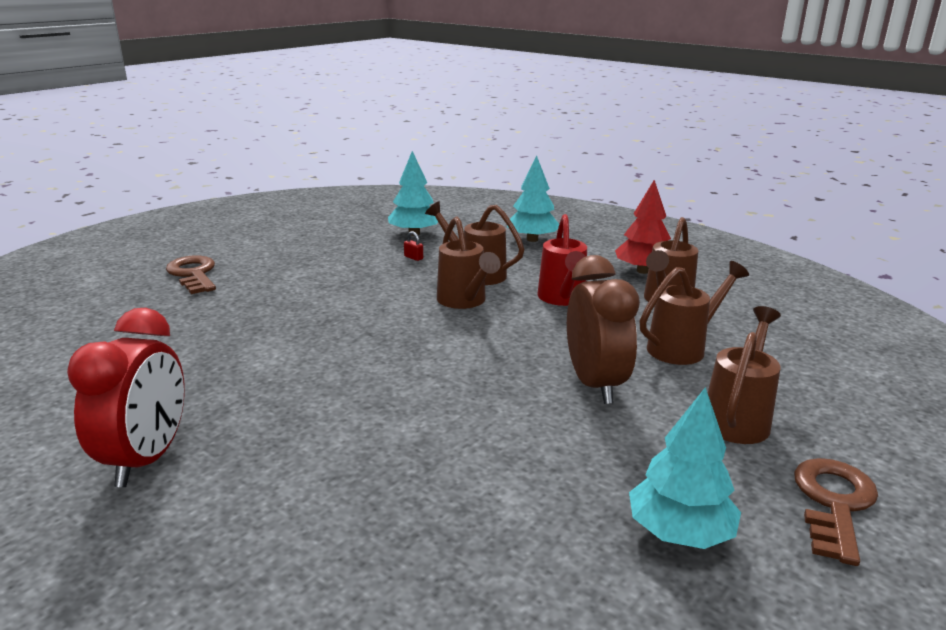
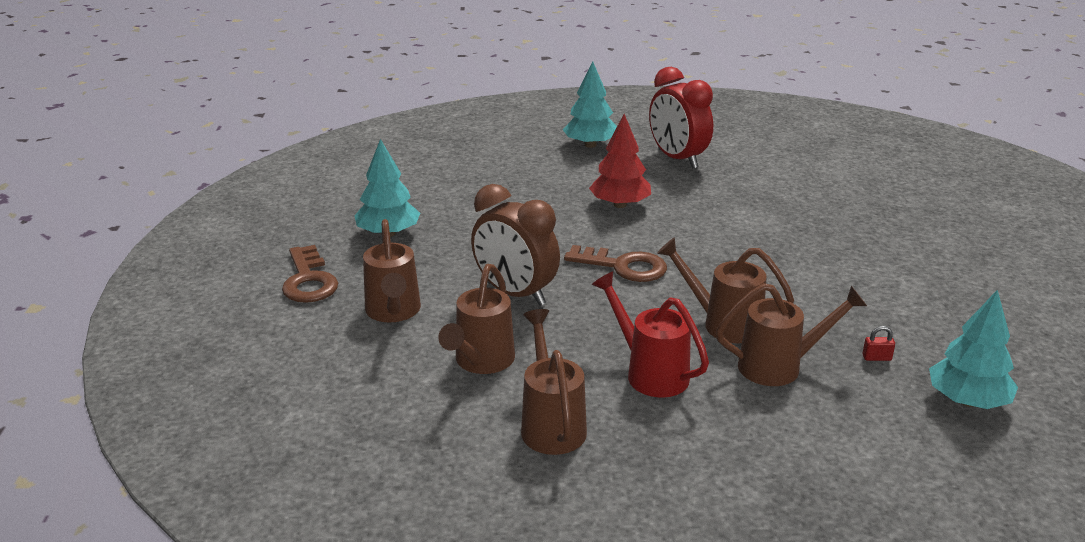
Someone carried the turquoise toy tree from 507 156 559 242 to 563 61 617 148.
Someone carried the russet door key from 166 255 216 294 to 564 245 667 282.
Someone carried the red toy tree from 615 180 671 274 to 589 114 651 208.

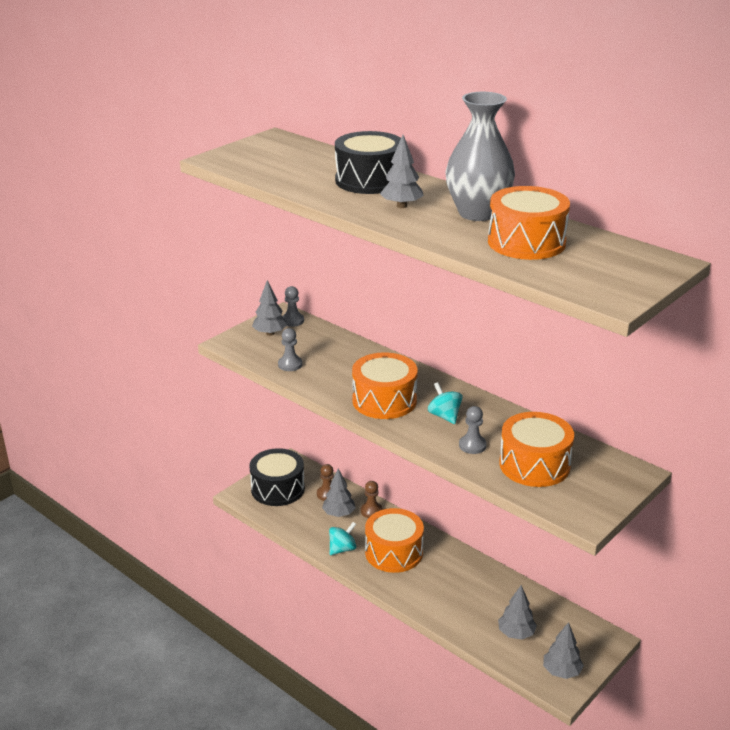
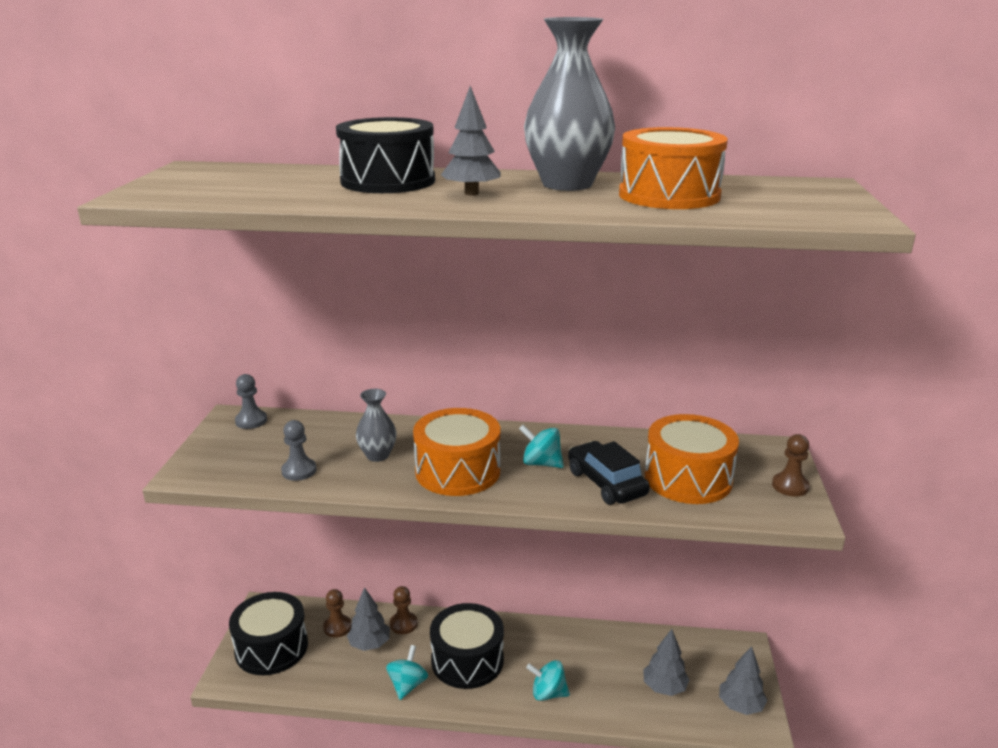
Someone put down the gray tall vase at 356 389 397 462.
Someone repainted the orange-coloured snare drum at 365 508 424 573, which became the jet-black snare drum at 430 603 504 689.
Someone put down the turquoise spinning top at 526 660 570 701.
Someone swapped the gray chess pawn at 459 406 487 454 for the jet-black toy car at 568 441 650 505.
Someone put down the russet chess pawn at 772 434 810 497.
Someone took away the gray toy tree at 252 280 288 336.

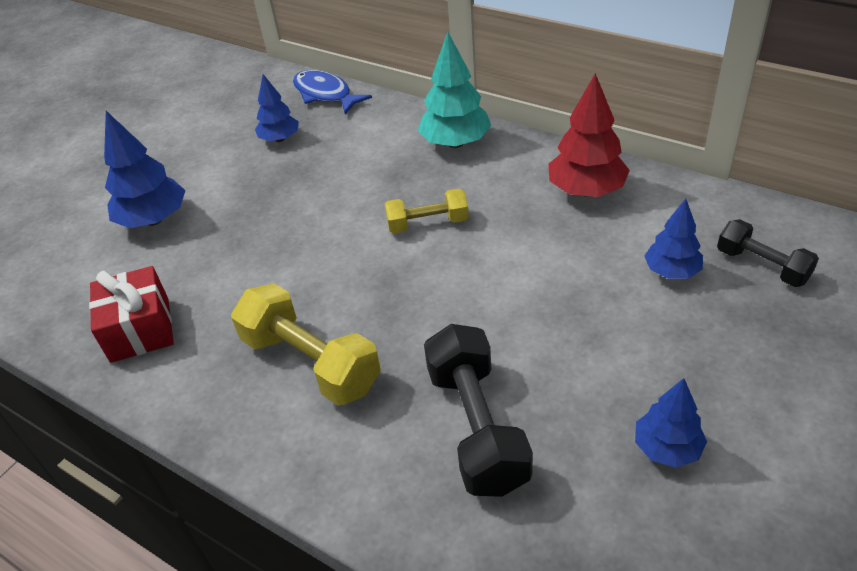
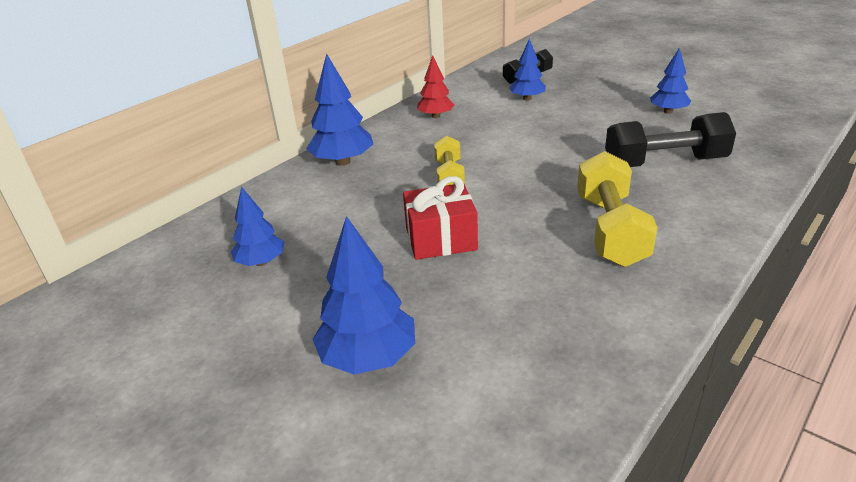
Someone repainted the turquoise toy tree at 418 31 492 148, which became the blue toy tree at 306 53 373 166.
Someone carried the red gift from 89 266 174 363 to 403 176 478 260.
Someone scaled the red toy tree at 548 73 630 197 by 0.64.
Someone rotated the bright yellow dumbbell at 231 283 381 405 by 45 degrees counterclockwise.
Someone took away the blue toy fish at 293 70 372 114.

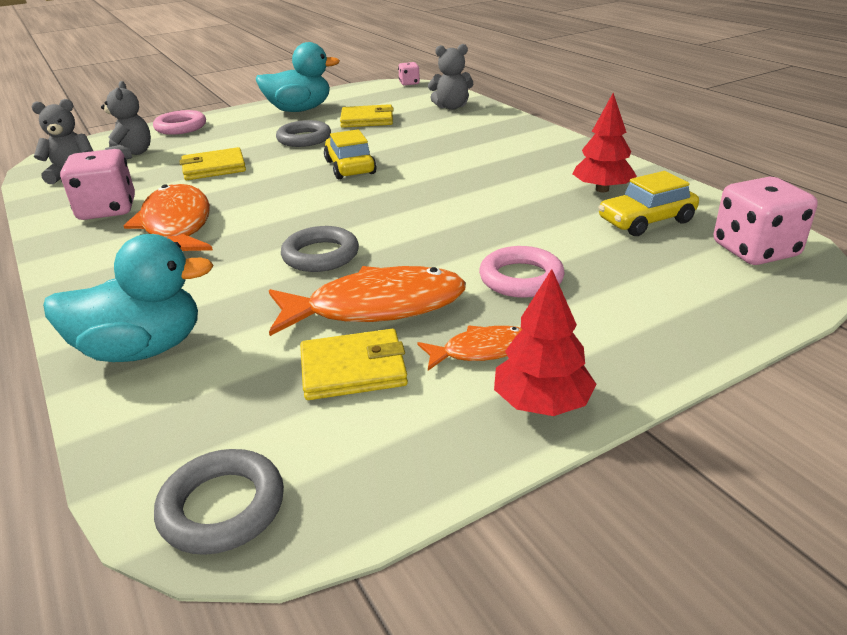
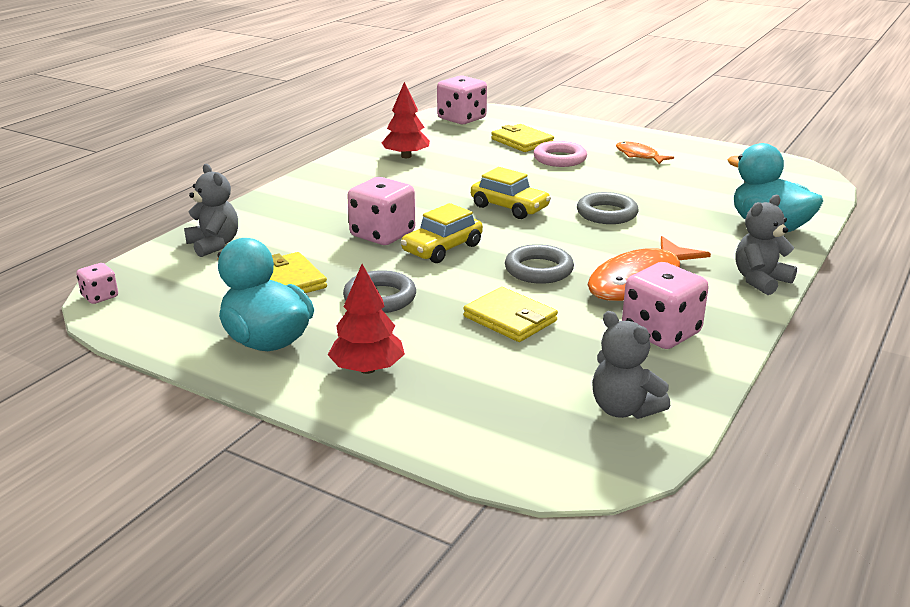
Someone carried the red toy tree from 494 269 596 416 to 328 264 405 374.
Someone put down the pink dice at 347 177 415 245.
Someone carried the bright yellow toy car from 598 171 699 236 to 471 167 551 219.
Someone carried the bright yellow billfold from 300 329 408 400 to 491 124 554 152.
Someone carried the gray torus from 154 449 284 555 to 505 244 574 284.
Someone carried the gray teddy bear from 101 81 151 159 to 736 195 797 295.
Someone took away the pink torus at 153 110 206 135.
Someone took away the orange-coloured toy fish at 269 266 466 336.

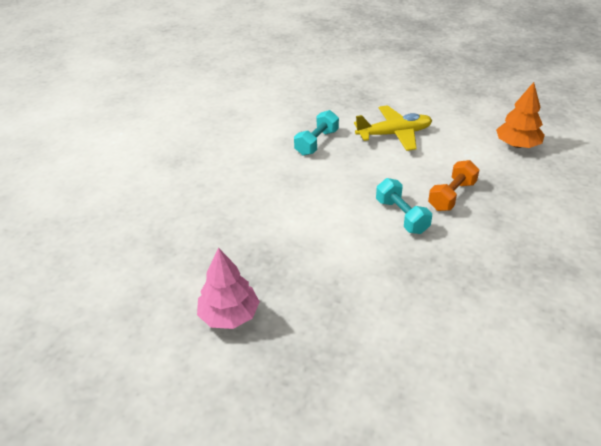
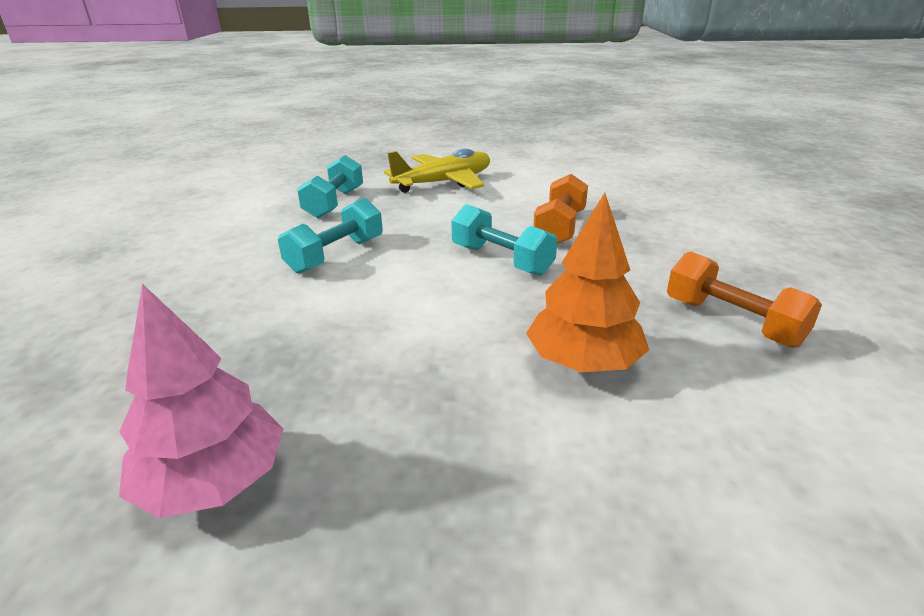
Someone put down the turquoise dumbbell at 278 198 383 274.
Someone carried the orange-coloured toy tree from 496 82 545 148 to 526 193 649 372.
Someone put down the orange-coloured dumbbell at 667 251 822 348.

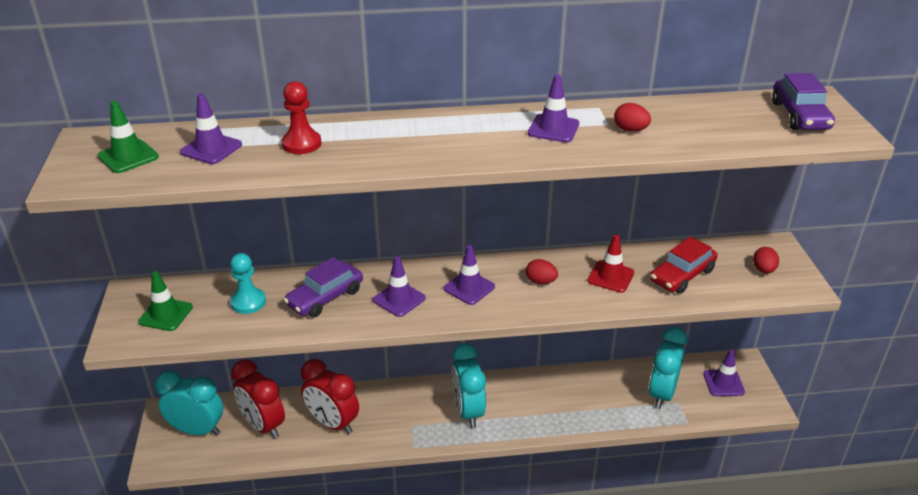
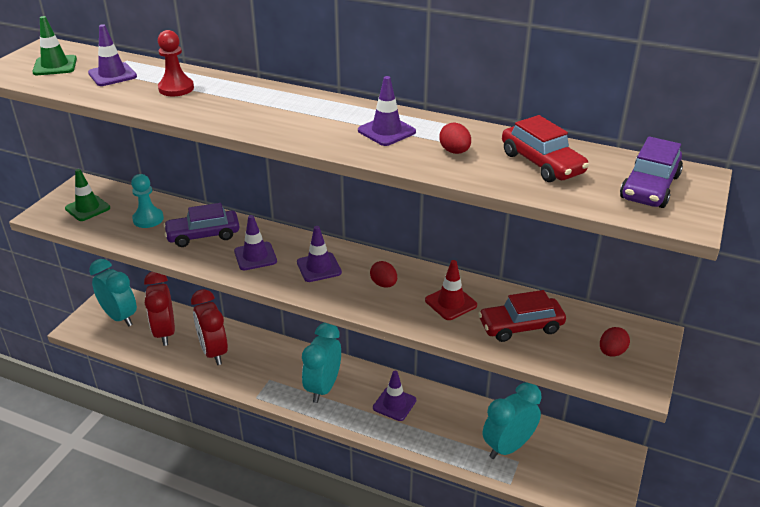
Someone carried the royal purple safety cone from 703 349 745 396 to 373 371 416 421.
Someone put down the red toy car at 502 115 589 182.

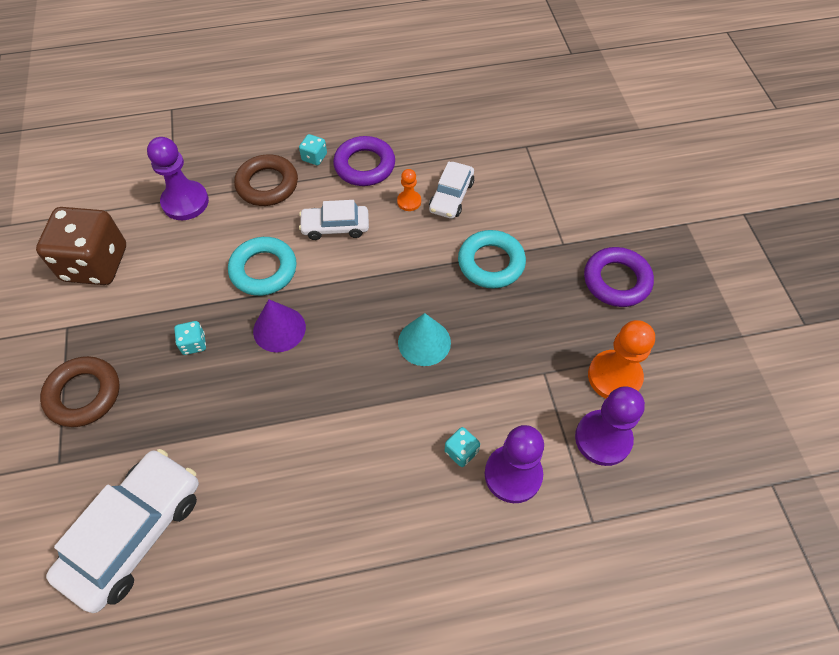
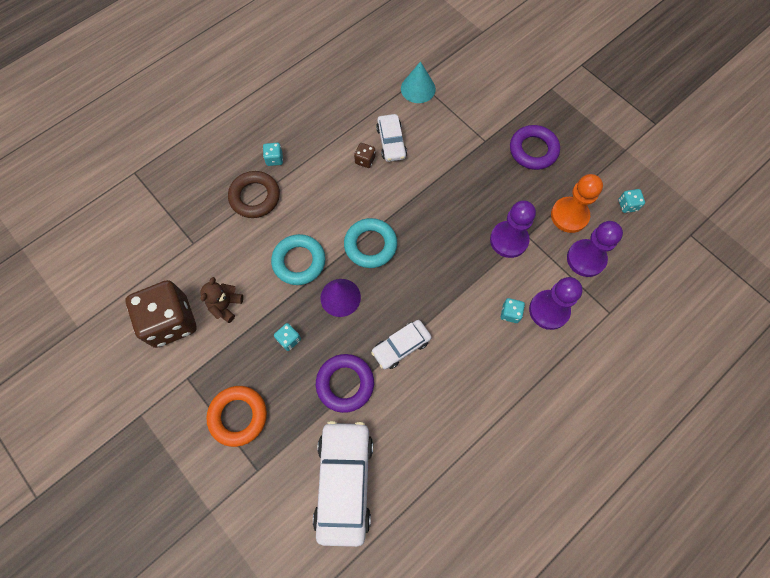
Someone put down the russet teddy bear at 200 277 243 323.
Someone repainted the russet torus at 40 356 120 427, which became the orange-coloured torus at 206 386 267 447.
Someone carried the royal purple torus from 333 136 395 186 to 316 354 374 413.
Someone carried the turquoise torus from 458 230 526 289 to 344 218 397 268.
Someone swapped the orange-coloured chess pawn at 397 169 421 211 for the russet dice at 354 143 375 168.
Someone carried the white toy car from 299 200 369 240 to 371 320 432 369.
Someone carried the turquoise cone from 398 313 451 366 to 401 61 436 103.
Someone carried the royal purple chess pawn from 147 137 209 220 to 490 200 536 258.
Someone put down the turquoise dice at 618 189 645 213.

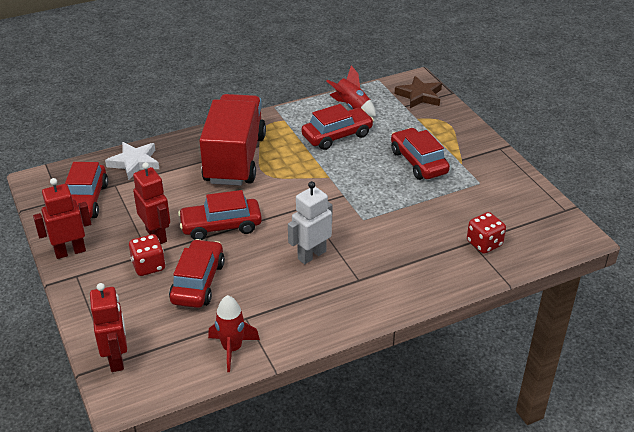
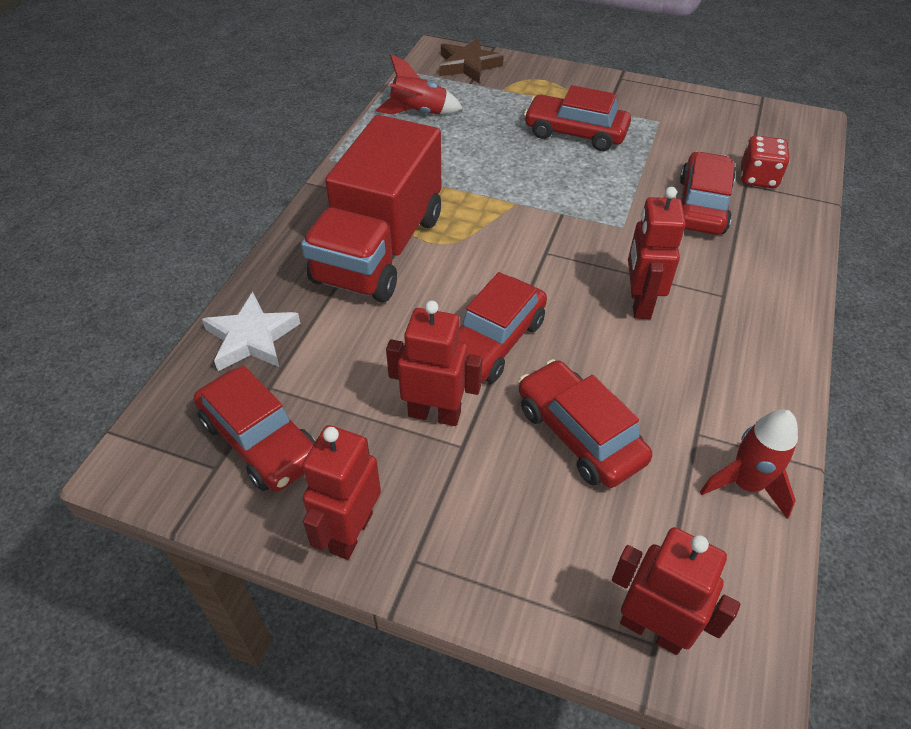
Someone rotated the red lorry at 199 94 266 186 by 120 degrees counterclockwise.
Someone repainted the white robot figure at 288 181 333 264, which became the red robot figure at 628 187 686 319.
Someone carried the red toy car from 301 104 374 150 to 680 151 735 235.
Someone took away the red dice at 129 234 165 276.

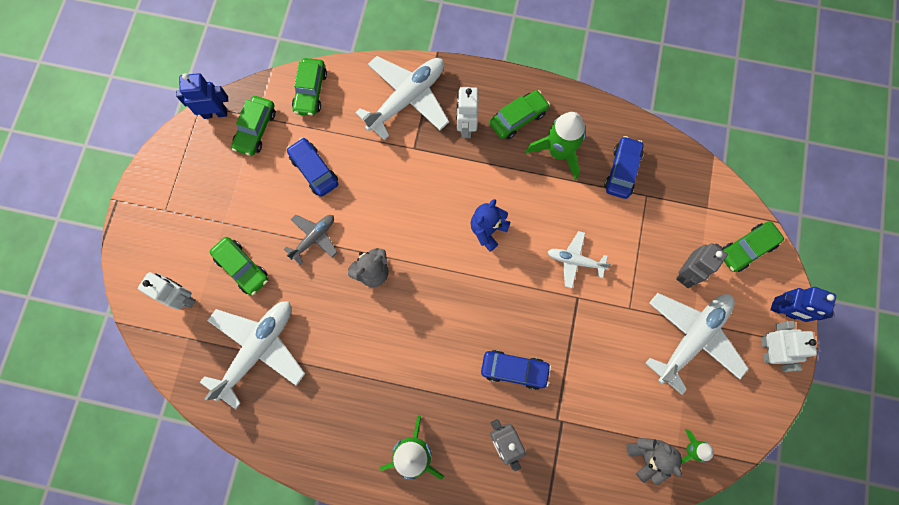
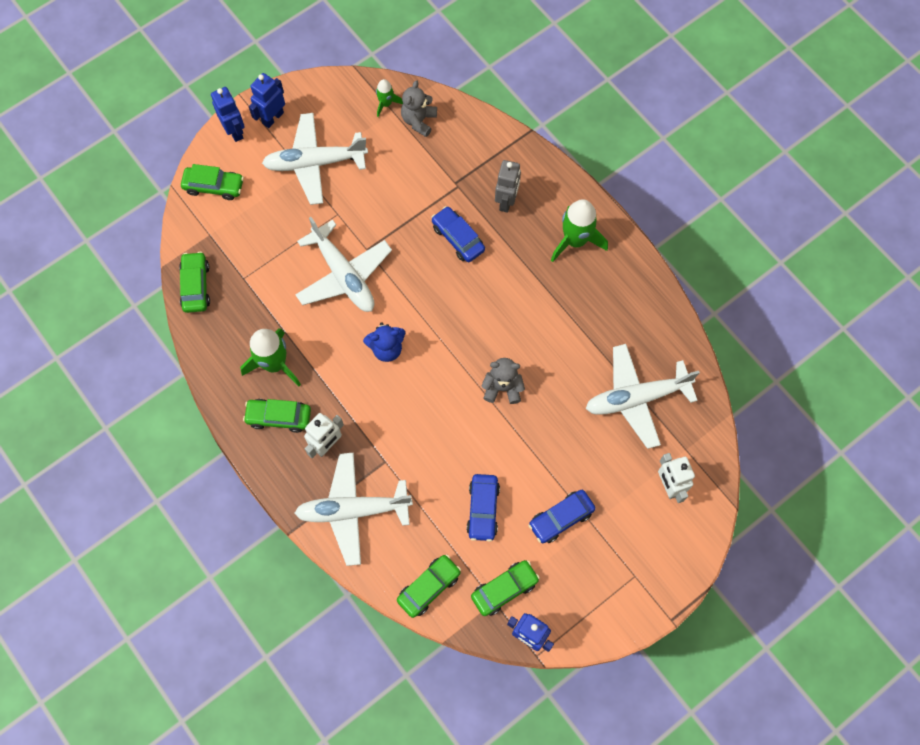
Someone carried the green toy car from 210 237 268 295 to 179 252 210 313.
Someone repainted the white robot figure at 761 321 817 372, which became the blue robot figure at 249 73 285 128.
Someone scaled the white aeroplane at 548 231 611 288 by 1.85.
Someone carried the blue toy car from 604 136 643 199 to 528 490 596 543.
Someone took away the gray aeroplane at 284 214 337 265.
Someone took away the gray robot figure at 676 243 728 288.

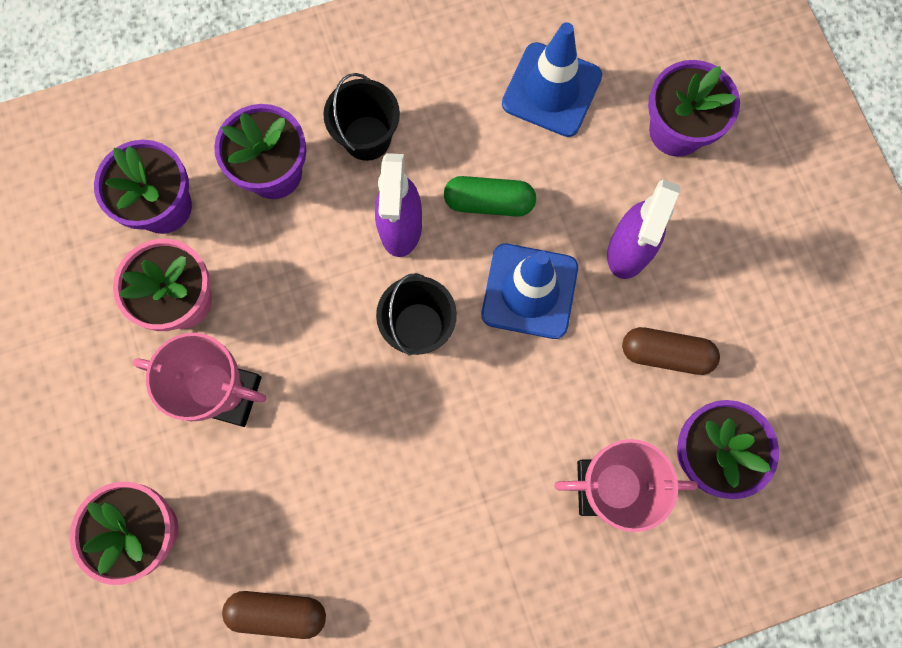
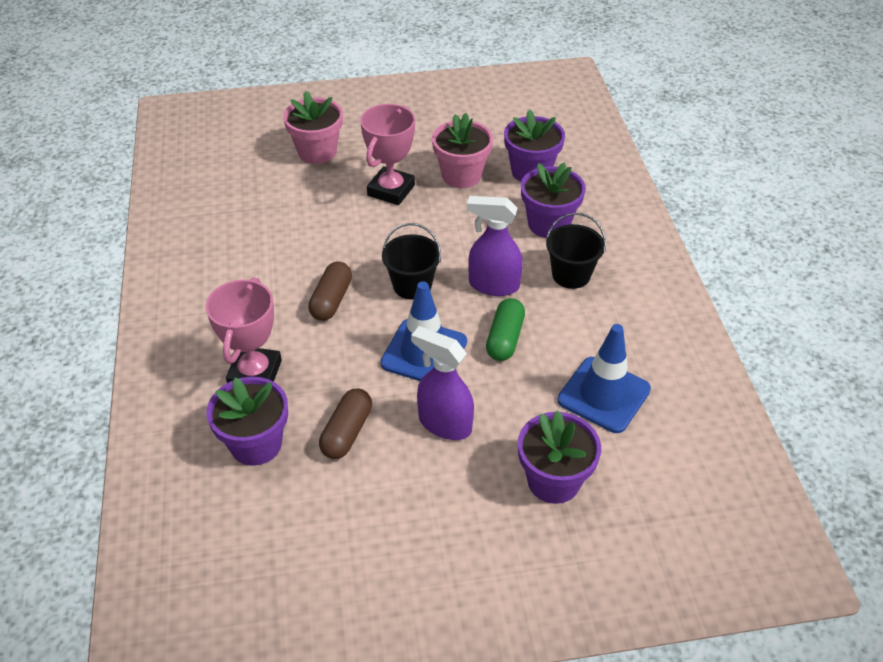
Someone carried the russet pill shape from 222 591 326 639 to 308 262 352 321.

